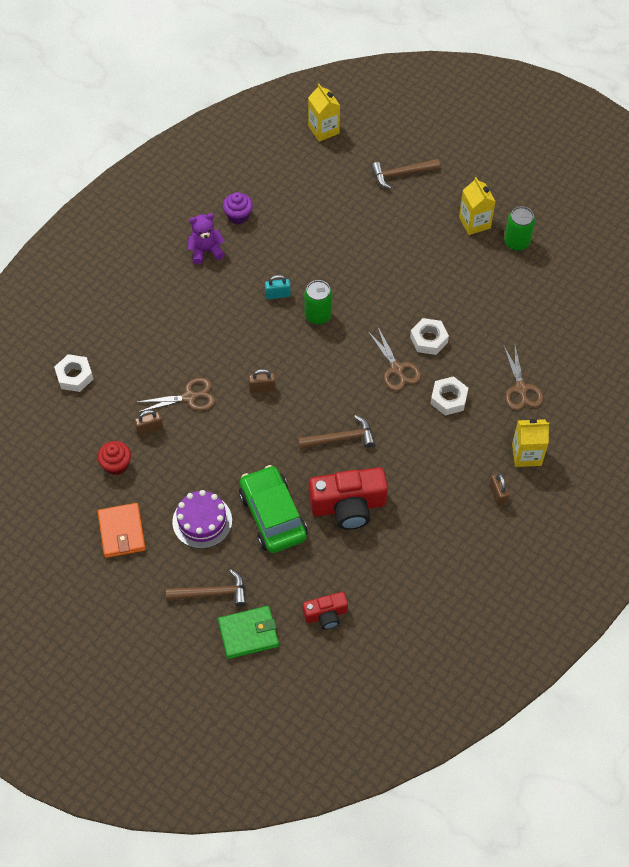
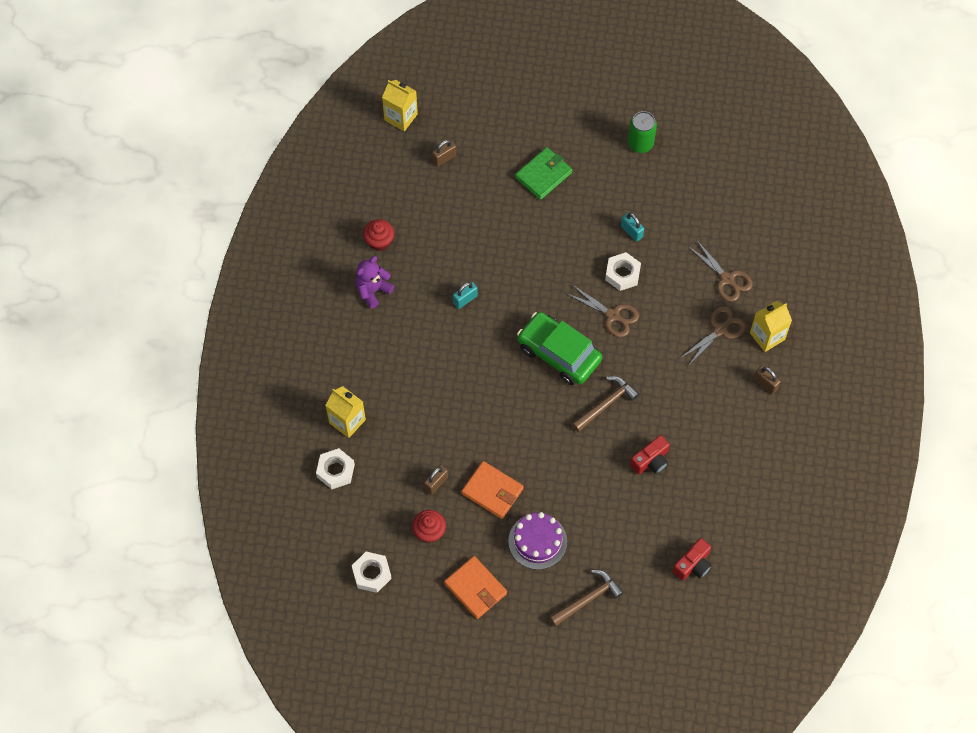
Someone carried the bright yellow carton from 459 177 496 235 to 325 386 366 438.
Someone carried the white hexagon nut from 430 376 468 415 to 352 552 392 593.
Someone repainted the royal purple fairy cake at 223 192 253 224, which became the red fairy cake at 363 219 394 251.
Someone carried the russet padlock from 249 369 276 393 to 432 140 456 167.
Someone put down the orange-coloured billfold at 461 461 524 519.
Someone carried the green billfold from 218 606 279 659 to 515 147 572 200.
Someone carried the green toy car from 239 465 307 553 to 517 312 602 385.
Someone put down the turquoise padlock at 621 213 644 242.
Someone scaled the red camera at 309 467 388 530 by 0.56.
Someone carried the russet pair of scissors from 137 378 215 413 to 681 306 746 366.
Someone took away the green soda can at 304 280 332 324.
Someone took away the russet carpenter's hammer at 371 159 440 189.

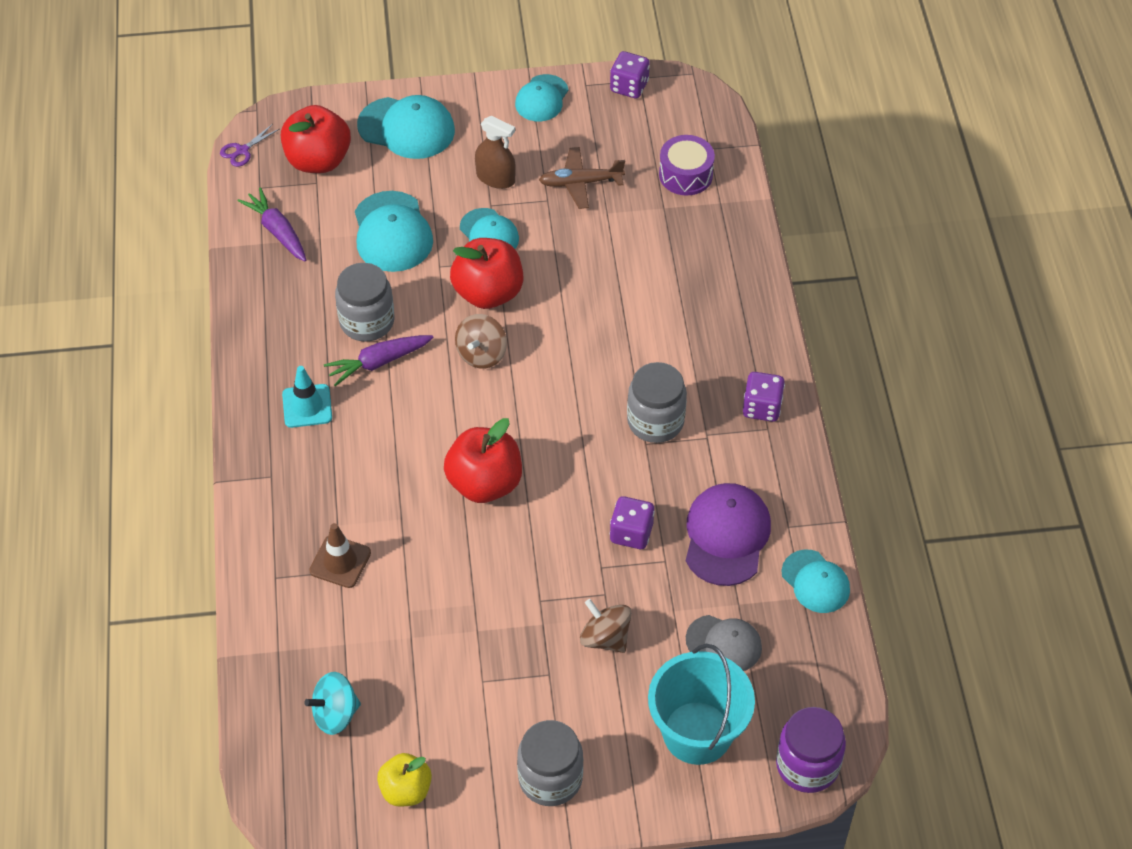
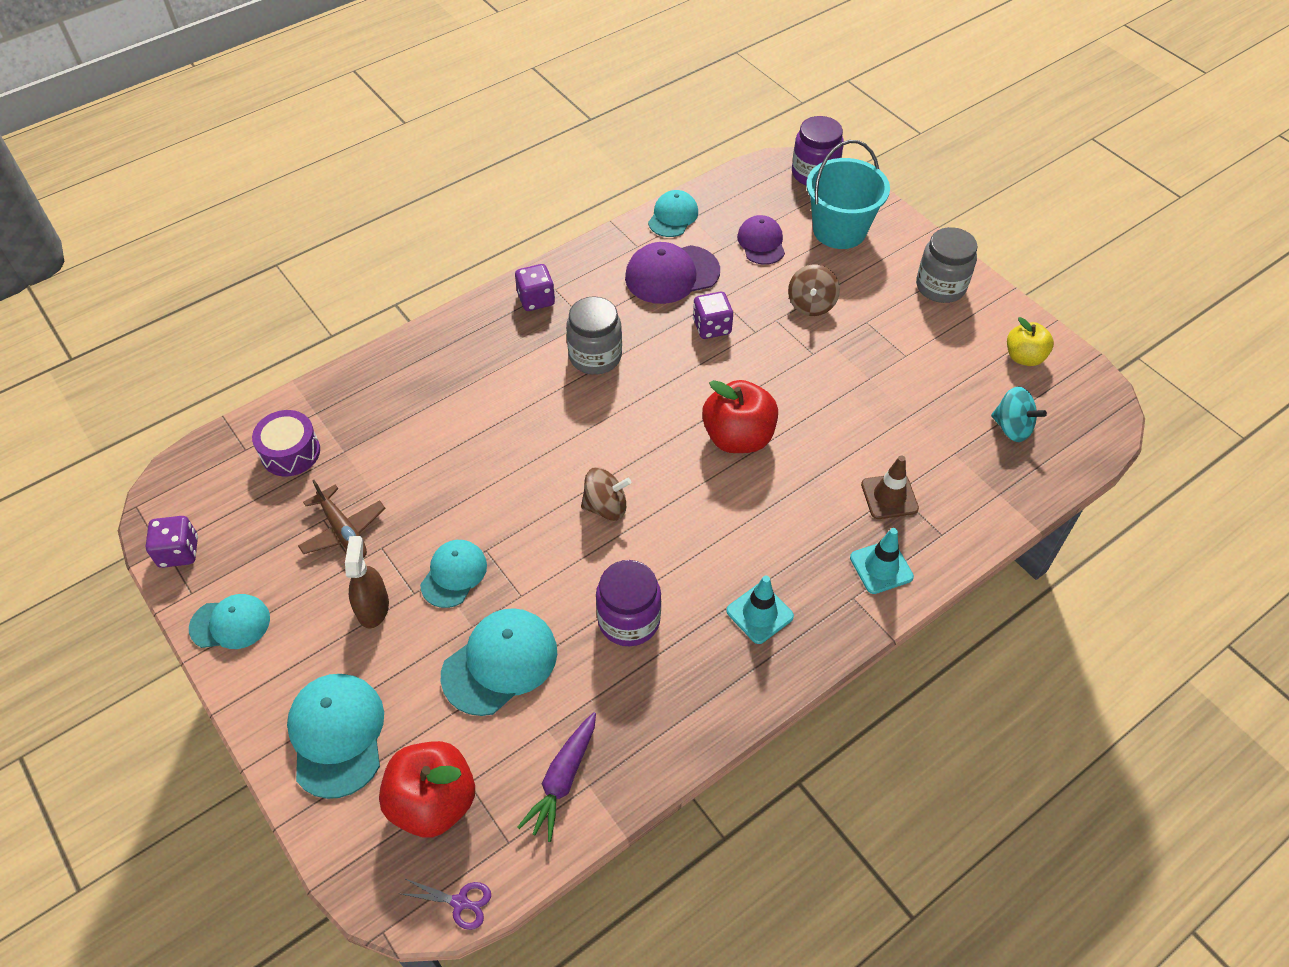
Someone repainted the gray jar at 335 263 394 342, which became the royal purple jar at 596 560 661 646.
Someone repainted the gray peaked cap at 686 615 762 671, which became the royal purple peaked cap at 737 215 785 265.
Someone put down the turquoise safety cone at 850 528 914 594.
Someone took away the royal purple root vegetable at 324 335 434 386.
Someone took away the red toy apple at 450 238 523 309.

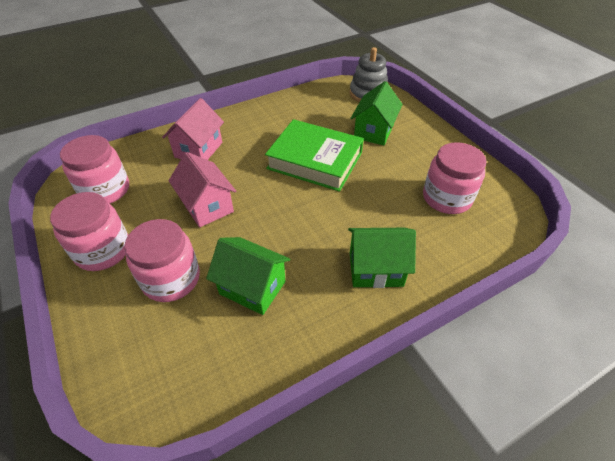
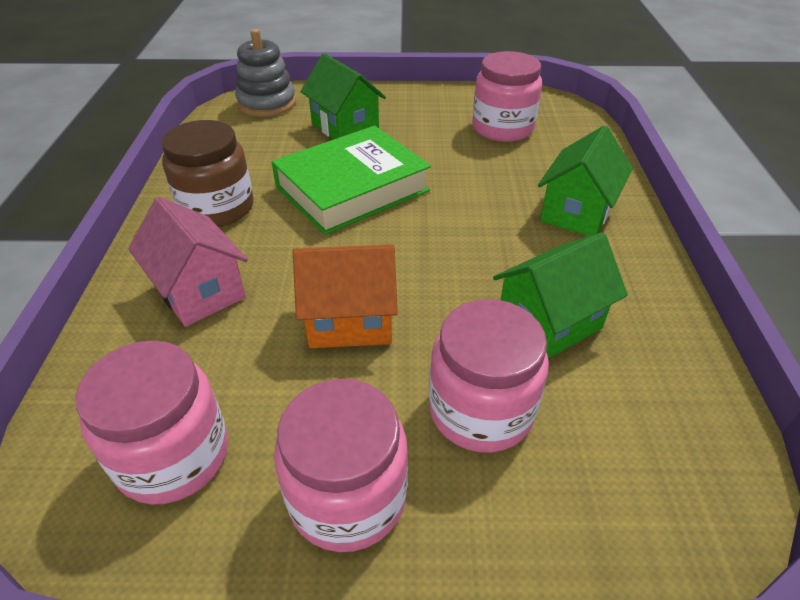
Someone put down the russet jar at 161 120 254 227.
Someone repainted the pink cottage at 169 152 236 227, which became the orange-coloured cottage at 293 244 398 348.

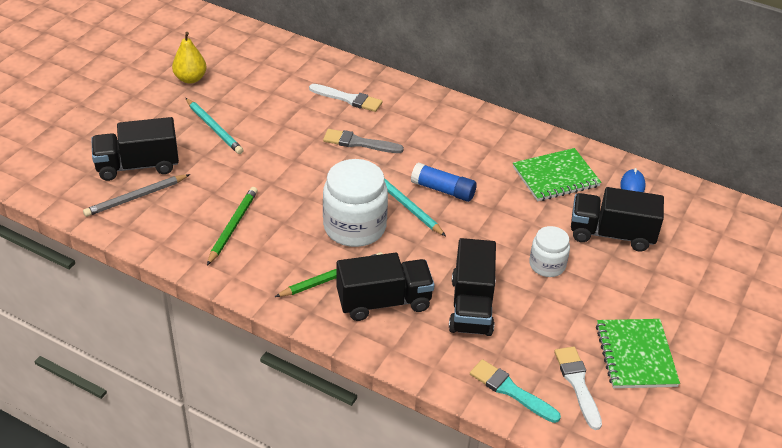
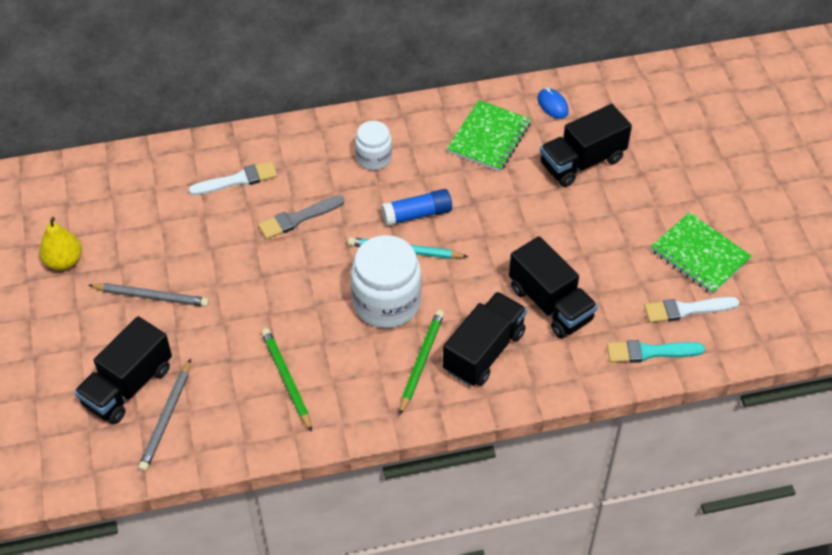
Someone repainted the turquoise lead pencil at 186 98 244 154, which became the gray lead pencil at 88 283 209 307.
Someone carried the white jar from 529 226 570 277 to 355 121 392 170.
Someone rotated the white paintbrush at 554 347 602 430 by 45 degrees counterclockwise.

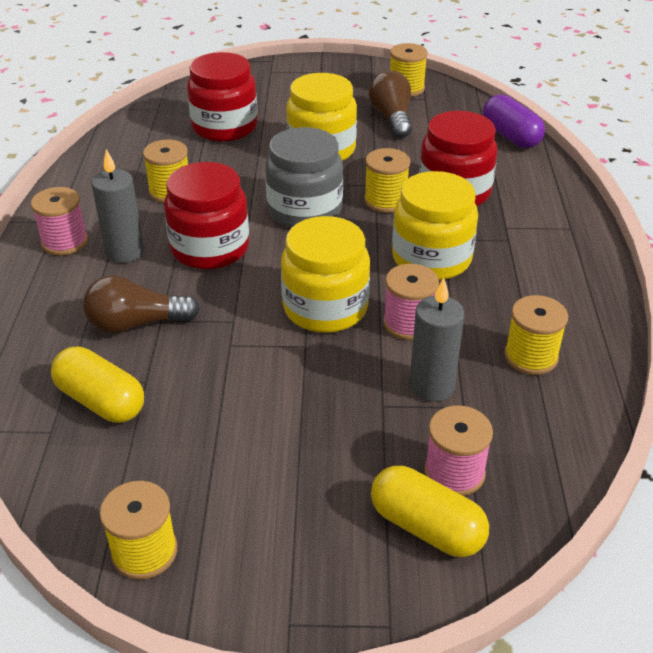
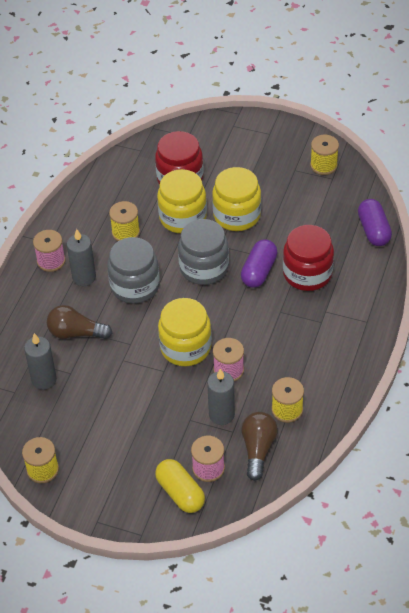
Someone swapped the bright yellow pill shape at 51 346 144 423 for the gray pillar candle at 24 333 57 390.
Someone repainted the red jar at 164 162 249 269, which became the gray jar at 107 237 160 304.
Someone carried the bright yellow jar from 392 171 478 280 to 157 169 207 233.
Someone swapped the bright yellow bobbin at 364 148 410 213 for the royal purple pill shape at 241 239 278 288.
Someone carried the russet lightbulb from 368 70 412 138 to 241 412 278 481.

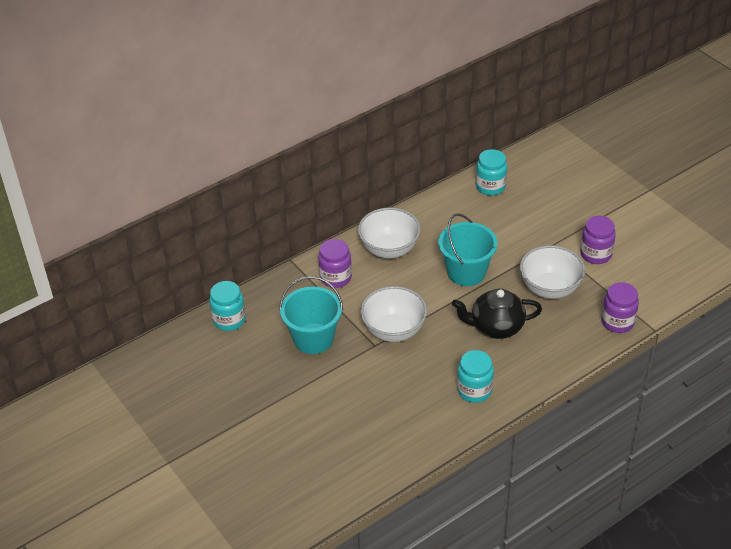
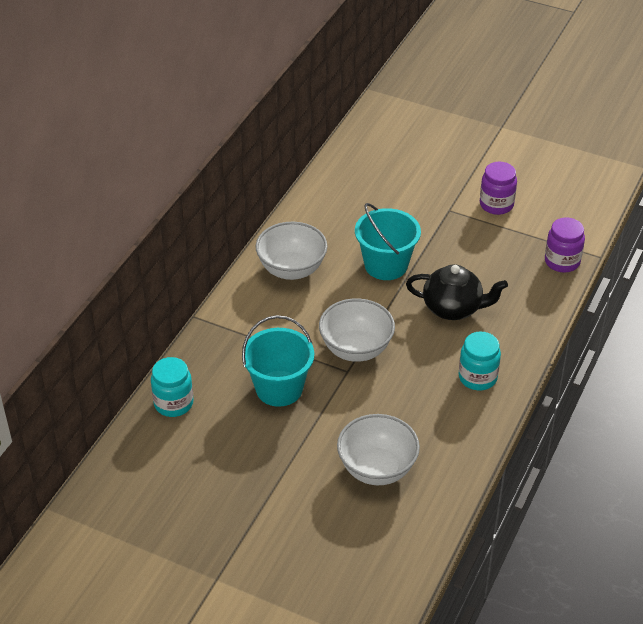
Someone carried the white deep dish from 520 245 585 299 to 337 414 420 485.
Someone rotated the jet-black tea pot at 452 289 542 339 by 135 degrees counterclockwise.
Someone took away the royal purple jar at 318 239 352 288.
Someone took away the turquoise jar at 476 149 507 196.

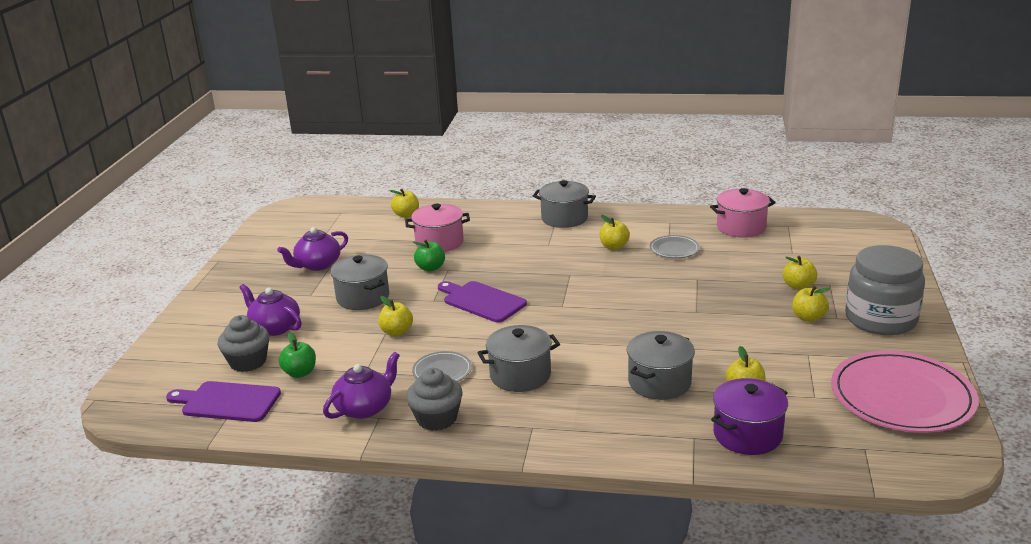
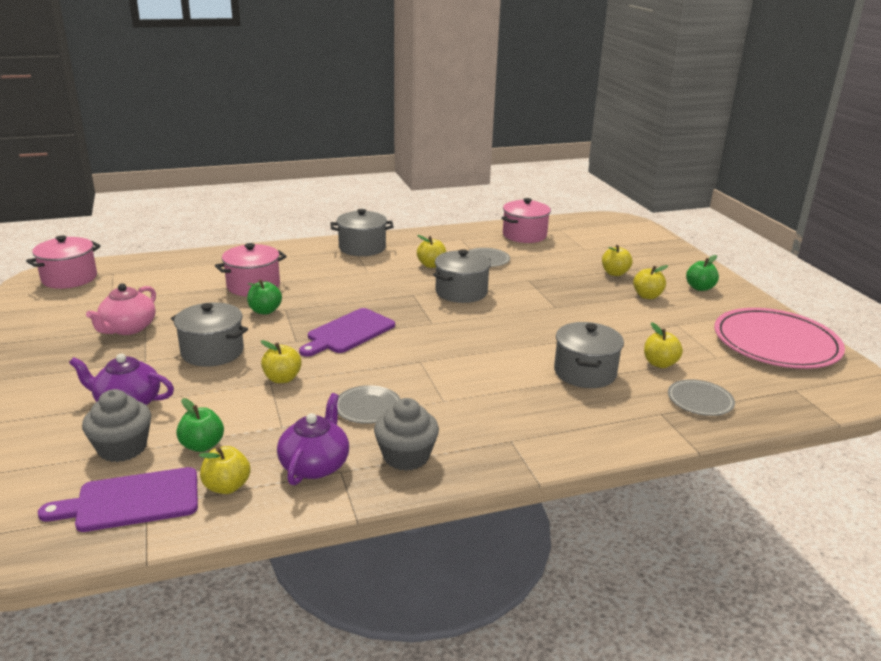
Someone put down the pink stockpot at 26 235 101 289.
Someone repainted the royal purple tea pot at 277 227 348 271, which became the pink tea pot at 86 283 156 335.
Someone carried the bright yellow toy apple from 390 189 419 218 to 199 446 250 494.
Someone rotated the royal purple bread board at 438 281 527 323 by 60 degrees counterclockwise.
Someone carried the gray stockpot from 477 325 560 392 to 433 249 491 303.
Someone swapped the royal purple stockpot at 711 378 788 455 for the gray plate at 668 379 735 416.
Someone swapped the gray jar at 845 245 925 335 for the green toy apple at 686 255 719 291.

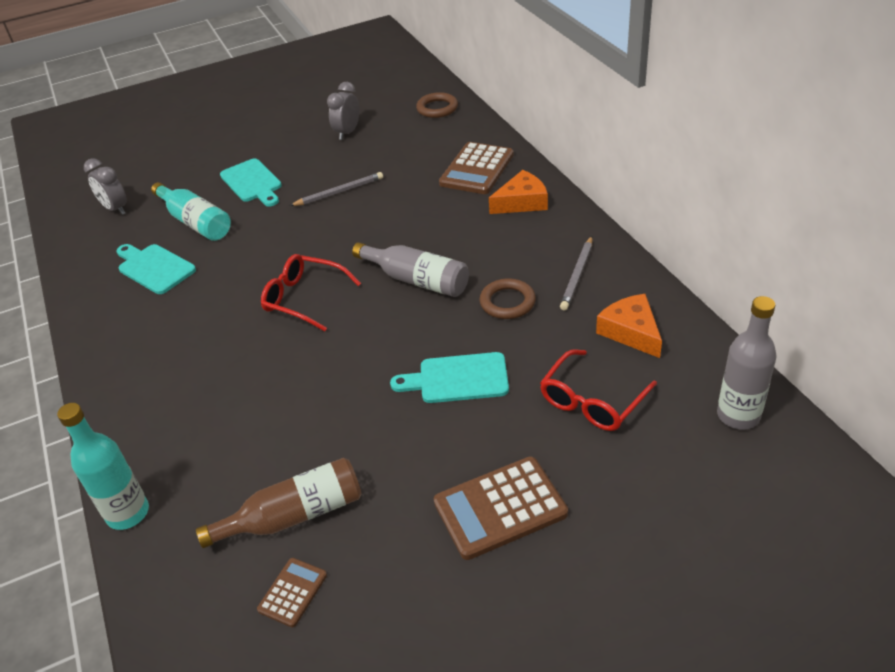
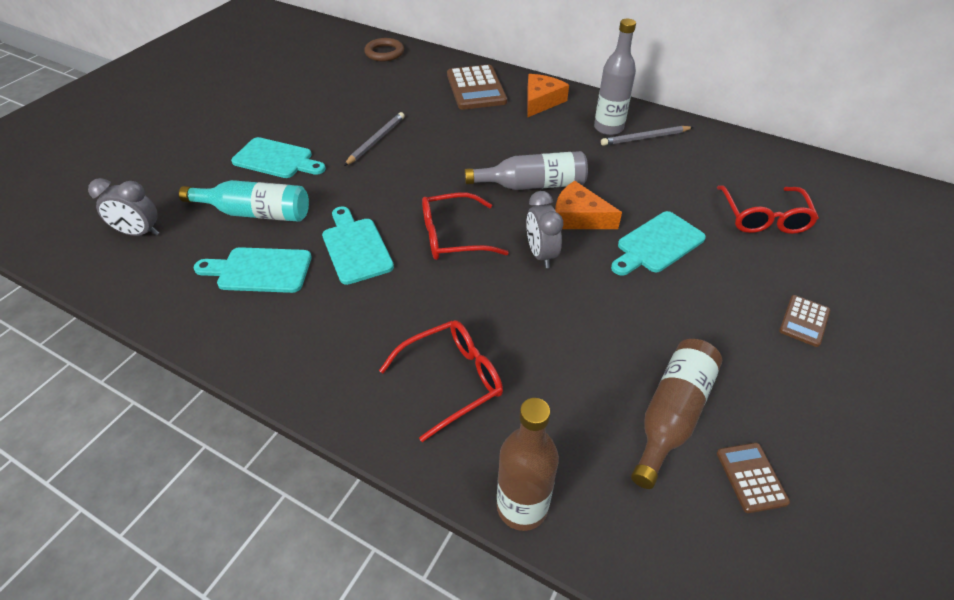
Someone put down the turquoise bread board at 322 207 394 285.
Someone put down the red spectacles at 379 320 503 442.
Someone repainted the turquoise bottle at 57 403 149 530, which became the russet bottle at 497 398 559 531.
Someone carried the gray bedside clock from 327 82 359 140 to 526 191 563 268.
Someone carried the orange-coloured piece of cheese from 596 294 662 358 to 555 181 622 229.
Someone carried the gray bottle from 717 296 777 430 to 594 19 636 135.
Someone rotated the gray lead pencil at 560 236 592 310 by 90 degrees clockwise.
Someone scaled the russet adding machine at 434 457 568 560 by 0.53.
Someone took away the russet torus at 480 278 536 319.

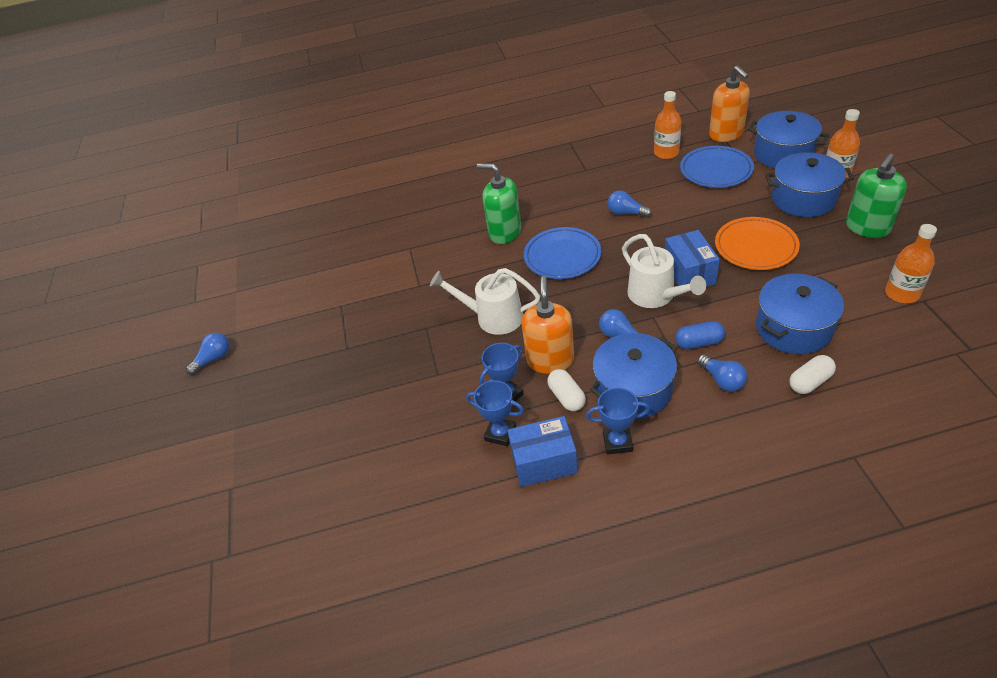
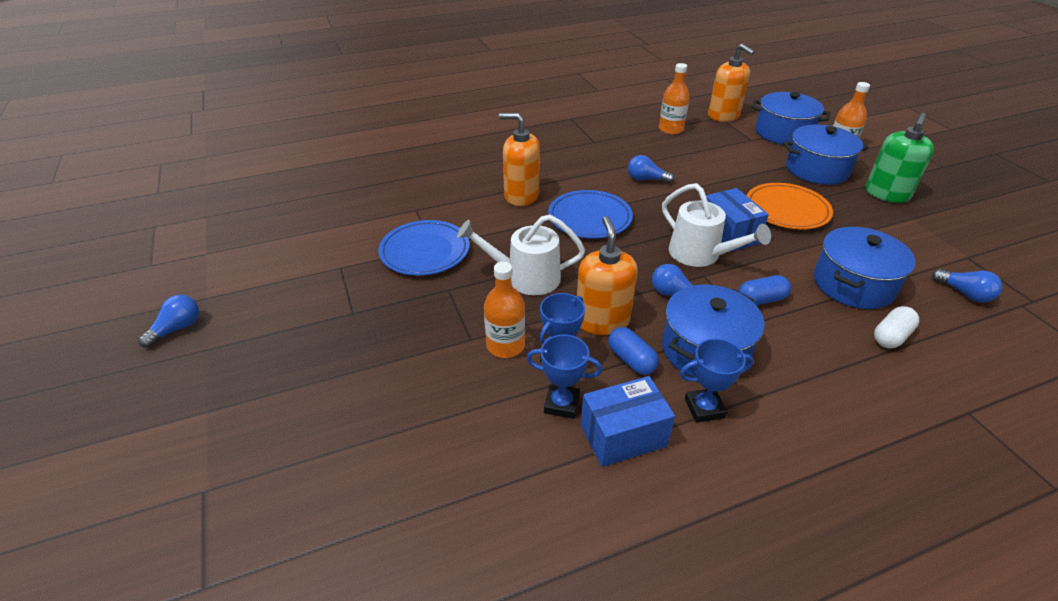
Someone carried the blue plate from 680 146 754 188 to 378 220 470 276.
Someone carried the orange-coloured bottle from 885 224 937 303 to 484 262 525 358.
Someone repainted the green soap dispenser at 477 163 521 244, which became the orange-coloured soap dispenser at 499 113 540 206.
Someone repainted the white pill shape at 547 369 586 411, which became the blue pill shape at 608 327 659 375.
Someone carried the blue lightbulb from 697 354 747 392 to 932 269 1002 303.

